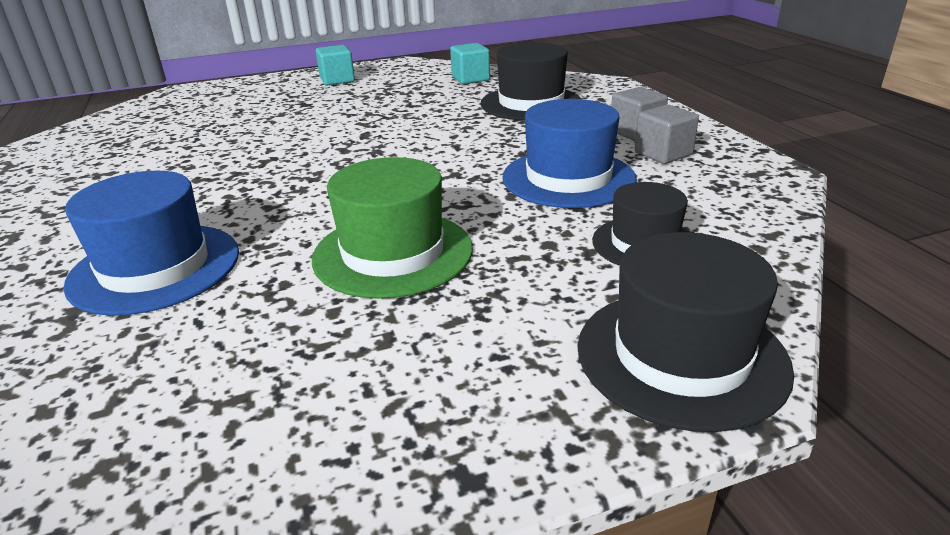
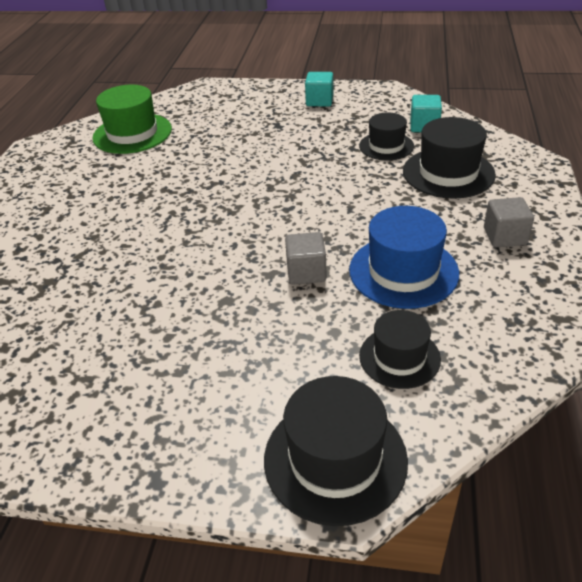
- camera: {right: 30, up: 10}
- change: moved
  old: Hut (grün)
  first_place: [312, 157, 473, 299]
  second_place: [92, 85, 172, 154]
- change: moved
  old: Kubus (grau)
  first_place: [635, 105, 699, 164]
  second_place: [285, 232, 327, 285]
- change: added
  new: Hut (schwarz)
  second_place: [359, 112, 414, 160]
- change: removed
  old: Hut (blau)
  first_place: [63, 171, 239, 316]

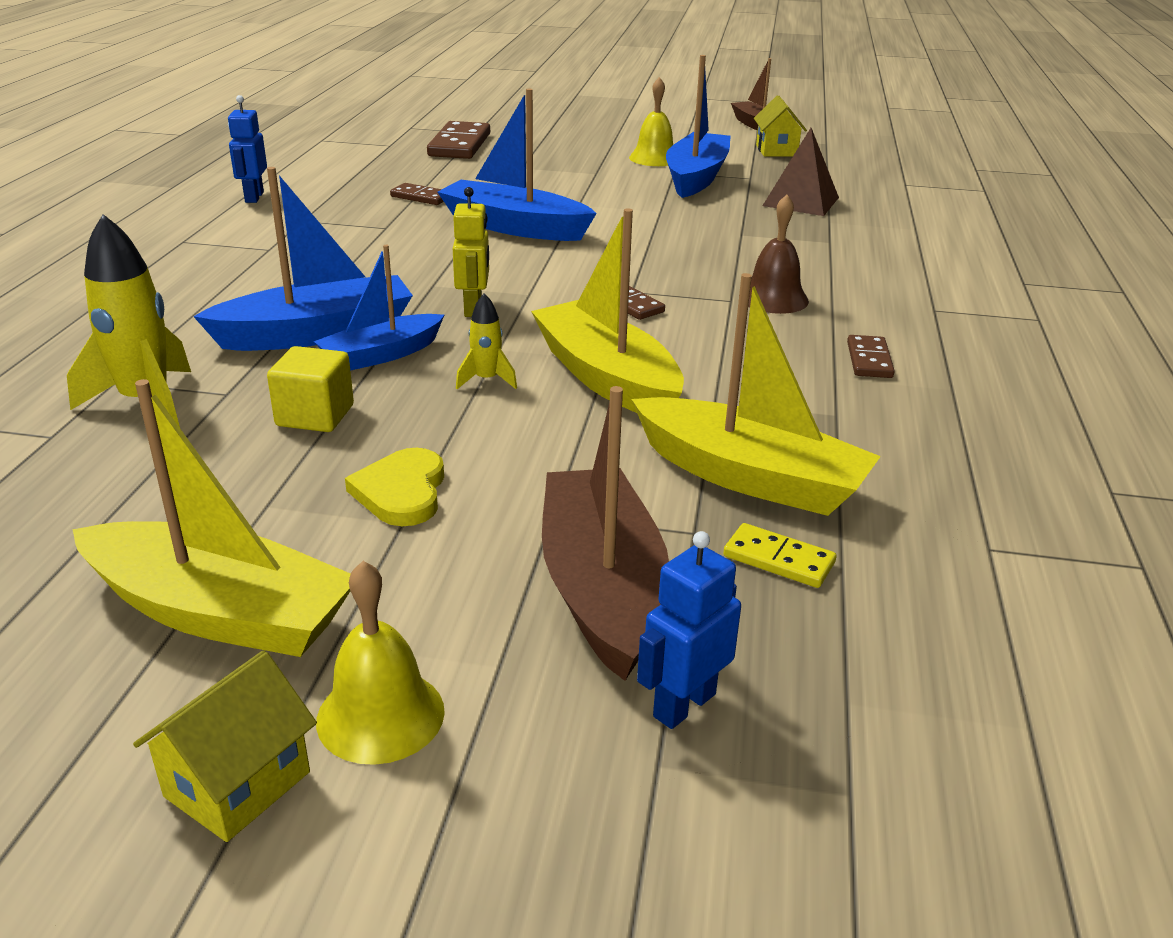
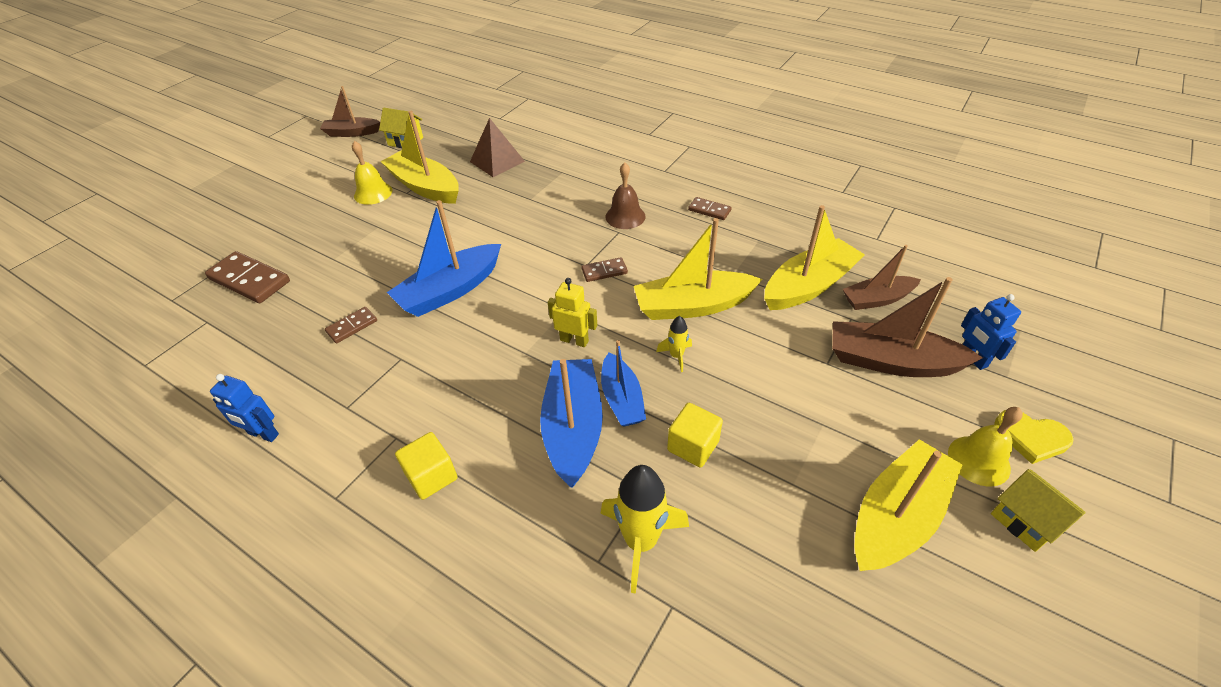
- camera: {right: -65, up: 15}
- change: recoloured
  old: Boot (blau)
  new: Boot (gelb)
  first_place: [666, 55, 731, 198]
  second_place: [380, 111, 459, 204]
- change: added
  new: Kubus (gelb)
  second_place: [395, 432, 457, 500]
- change: replaced
  old: Dominostein (gelb)
  new: Boot (braun)
  first_place: [723, 523, 837, 588]
  second_place: [842, 245, 921, 310]
- change: moved
  old: Herz (gelb)
  first_place: [345, 448, 444, 526]
  second_place: [994, 410, 1074, 464]

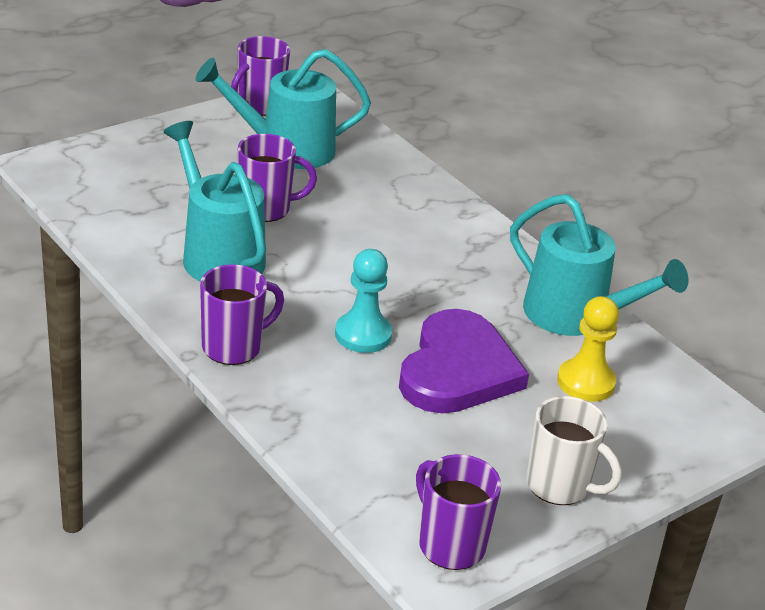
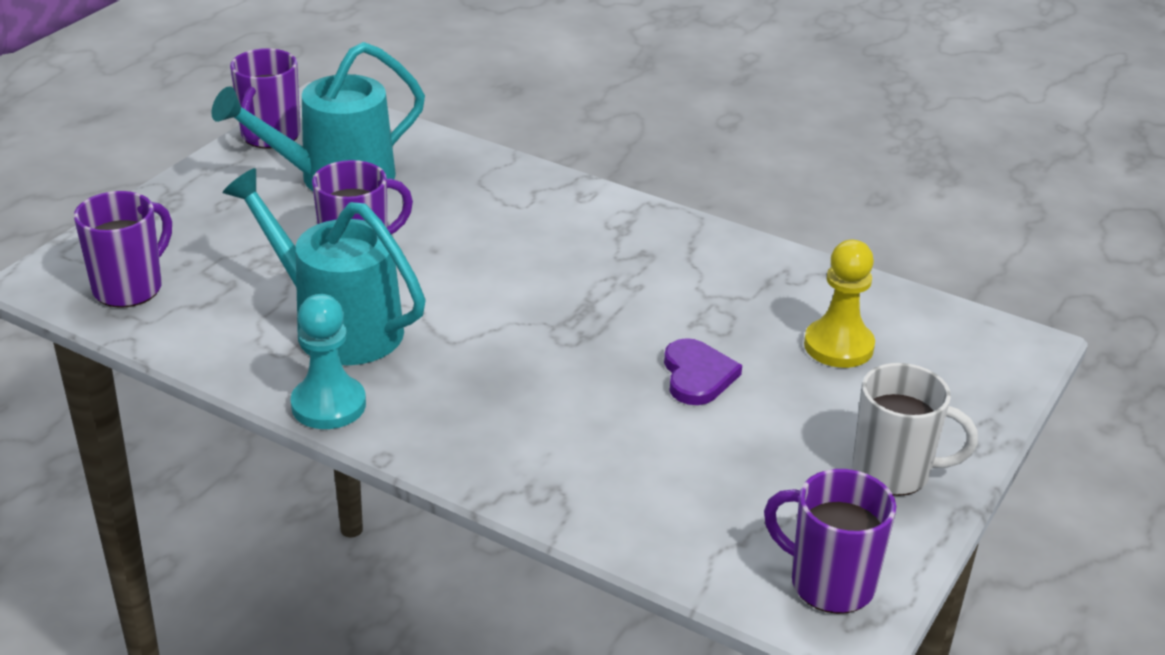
- camera: {right: -20, up: 0}
- change: moved
  old: Tasse (lila)
  first_place: [200, 264, 284, 365]
  second_place: [74, 191, 172, 307]
- change: moved
  old: Bauer (türkis)
  first_place: [335, 249, 392, 353]
  second_place: [291, 294, 366, 429]
- change: resized
  old: Herz (lila)
  first_place: [399, 309, 529, 413]
  second_place: [664, 338, 742, 405]
  factor: 0.51
- change: removed
  old: Gießkanne (türkis)
  first_place: [510, 194, 688, 336]

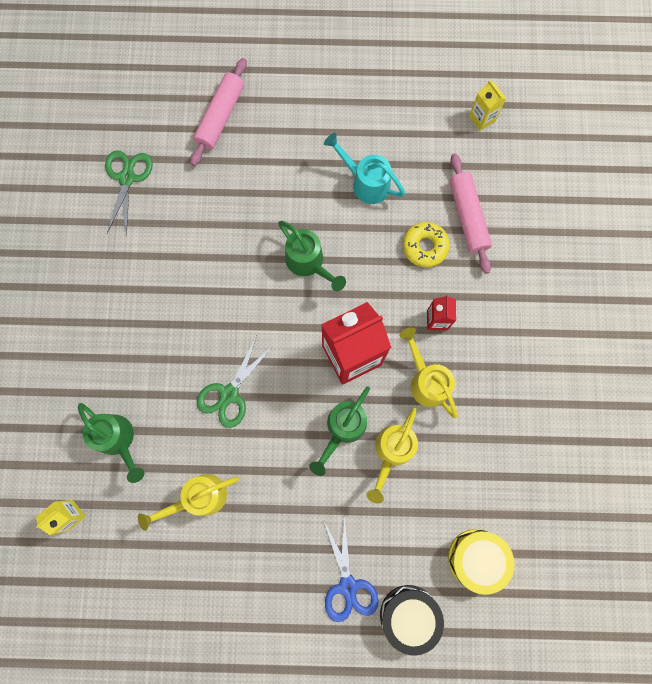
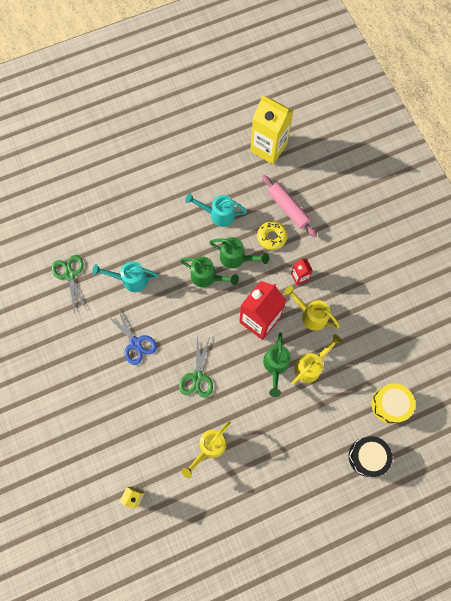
- camera: {right: -25, up: -5}
- change: added
  new: Gießkanne (türkis)
  second_place: [92, 261, 158, 292]
- change: moved
  old: Schere (blau)
  first_place: [324, 518, 379, 622]
  second_place: [106, 307, 157, 365]
- change: moved
  old: Gießkanne (grün)
  first_place: [78, 403, 145, 483]
  second_place: [209, 237, 269, 268]
- change: resized
  old: Getränkekarton (gelb)
  first_place: [469, 80, 506, 131]
  second_place: [250, 95, 293, 164]
  factor: 2.15
- change: turned
  old: Gießkanne (gelb)
  first_place: [366, 408, 418, 503]
  second_place: [291, 334, 342, 385]
  degrees: -135
- change: removed
  old: Nudelholz (rosa)
  first_place: [190, 58, 247, 166]

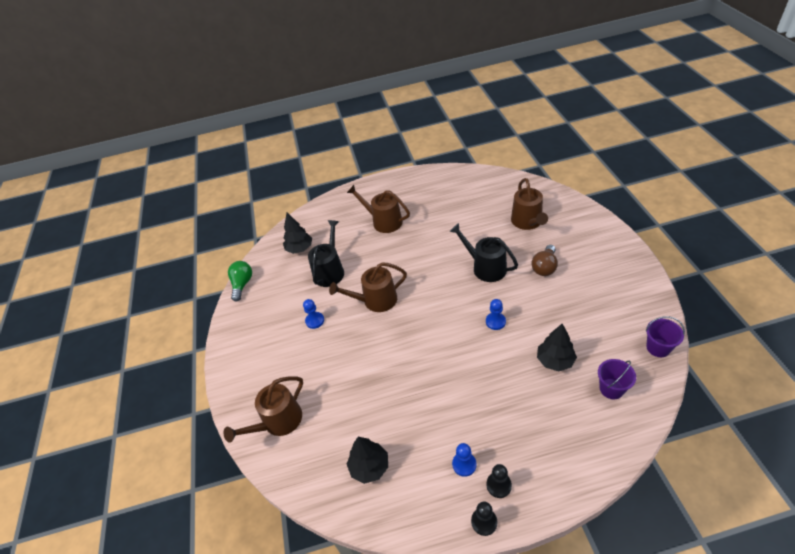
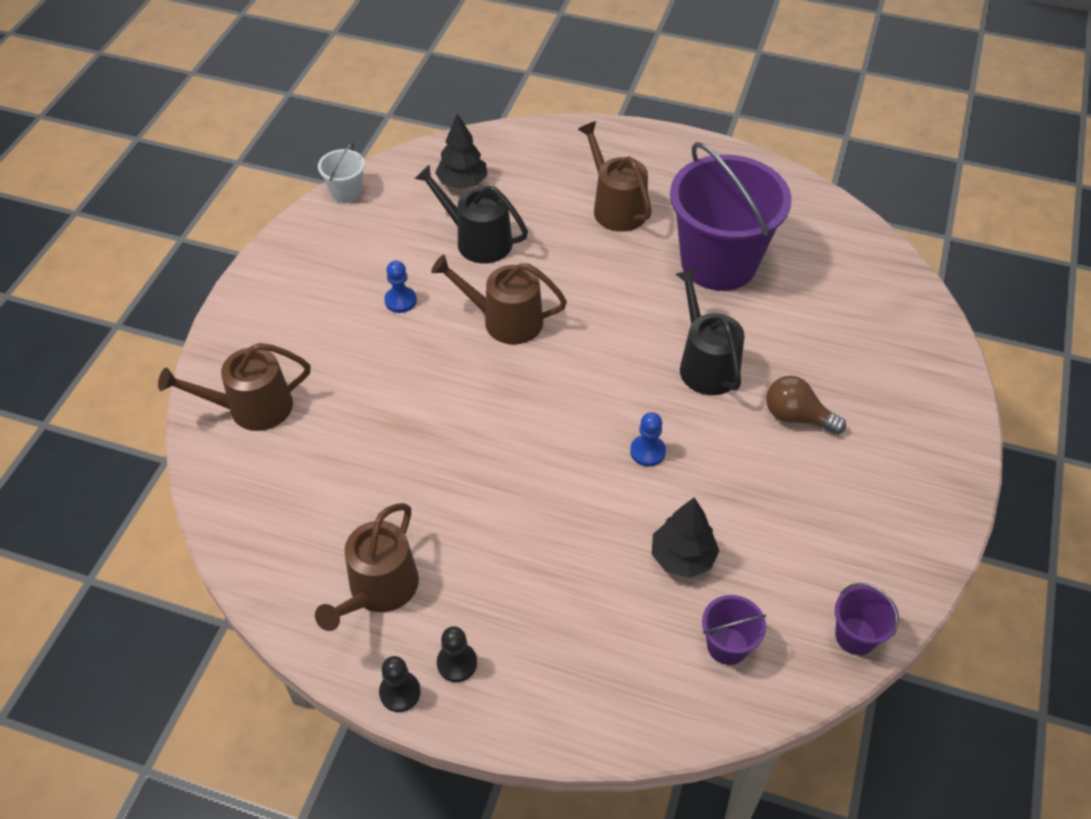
- camera: {right: 25, up: 5}
- change: moved
  old: Gießkanne (braun)
  first_place: [511, 178, 548, 230]
  second_place: [315, 503, 419, 631]
- change: replaced
  old: Glühbirne (grün)
  new: Eimer (weiß)
  first_place: [228, 261, 252, 301]
  second_place: [318, 143, 365, 203]
- change: turned
  old: Gießkanne (schwarz)
  first_place: [308, 220, 344, 287]
  second_place: [414, 165, 528, 263]
  degrees: -105
- change: added
  new: Eimer (lila)
  second_place: [670, 142, 792, 291]
- change: turned
  old: Glühbirne (braun)
  first_place: [532, 245, 558, 276]
  second_place: [766, 376, 846, 435]
  degrees: 60
- change: removed
  old: Baum (schwarz)
  first_place: [347, 437, 388, 484]
- change: removed
  old: Bauer (blau)
  first_place: [452, 443, 477, 477]

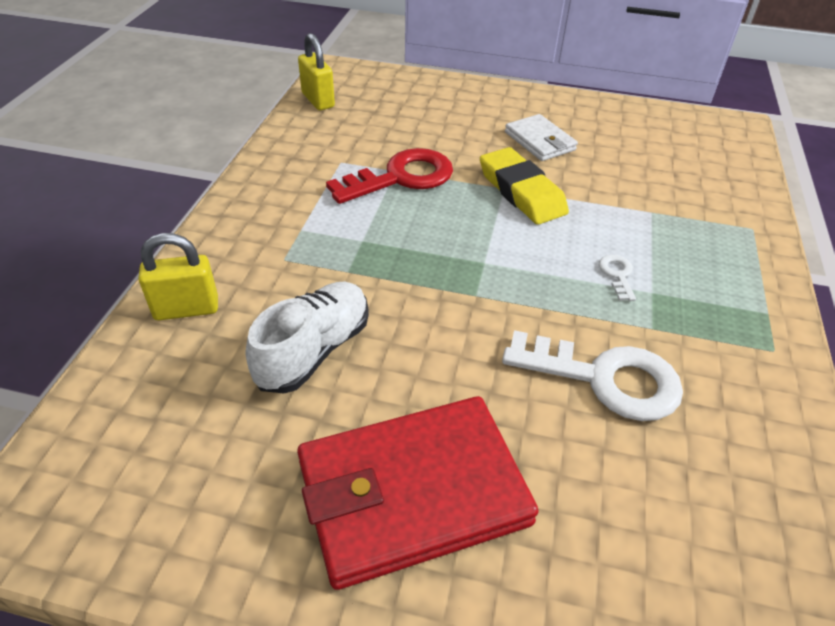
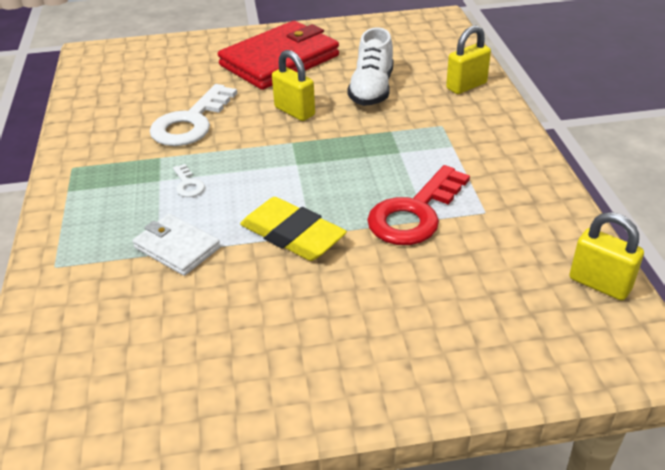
- camera: {right: 160, up: -5}
- change: moved
  old: Geldbörse (weiß)
  first_place: [505, 114, 578, 161]
  second_place: [132, 214, 220, 276]
- change: turned
  old: Schlüssel (weiß)
  first_place: [502, 330, 683, 421]
  second_place: [150, 84, 237, 146]
  degrees: -60
- change: added
  new: Vorhängeschloss (gelb)
  second_place: [272, 50, 315, 121]

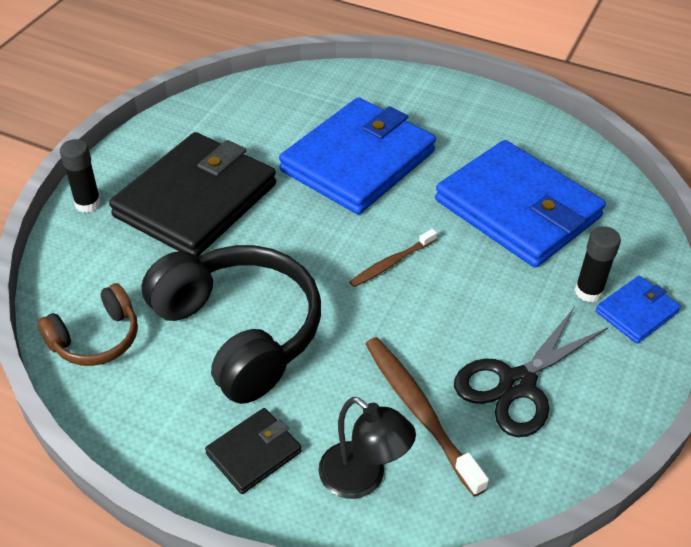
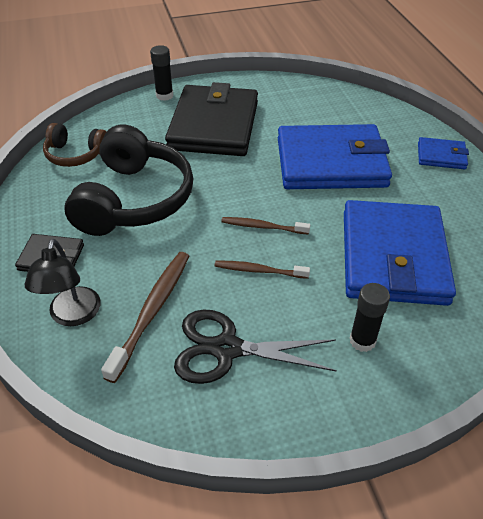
- camera: {right: 50, up: 0}
- change: turned
  old: Geldbörse (schwarz)
  first_place: [109, 132, 276, 257]
  second_place: [165, 82, 258, 156]
  degrees: -75
- change: added
  new: Zahnbürste (braun)
  second_place: [214, 261, 310, 279]
- change: moved
  old: Geldbörse (blau)
  first_place: [596, 276, 681, 344]
  second_place: [418, 137, 469, 169]

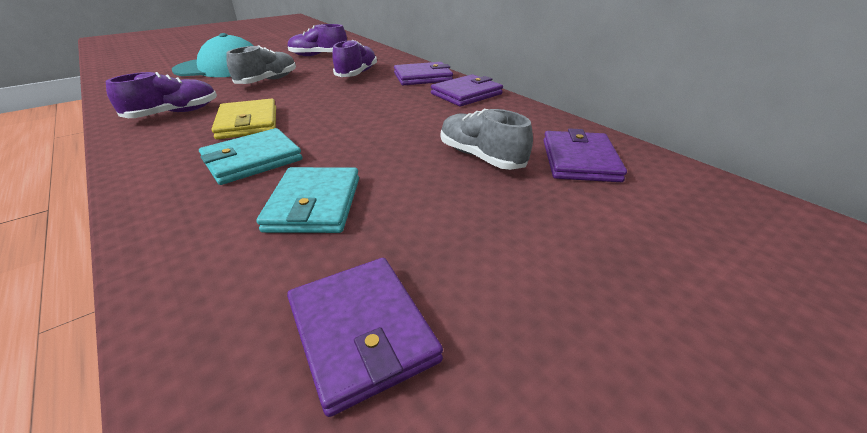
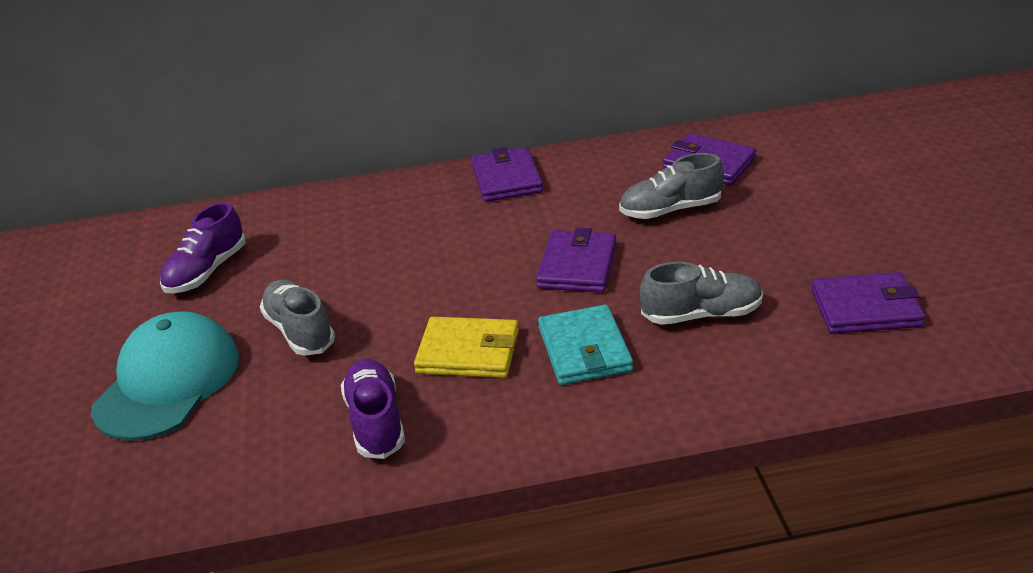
- camera: {right: -60, up: 0}
- change: moved
  old: Geldbörse (lila)
  first_place: [394, 62, 453, 85]
  second_place: [536, 228, 616, 293]
- change: replaced
  old: Geldbörse (türkis)
  new: Schuh (grau)
  first_place: [256, 167, 359, 233]
  second_place: [640, 262, 763, 325]
- change: removed
  old: Schuh (lila)
  first_place: [332, 40, 377, 77]

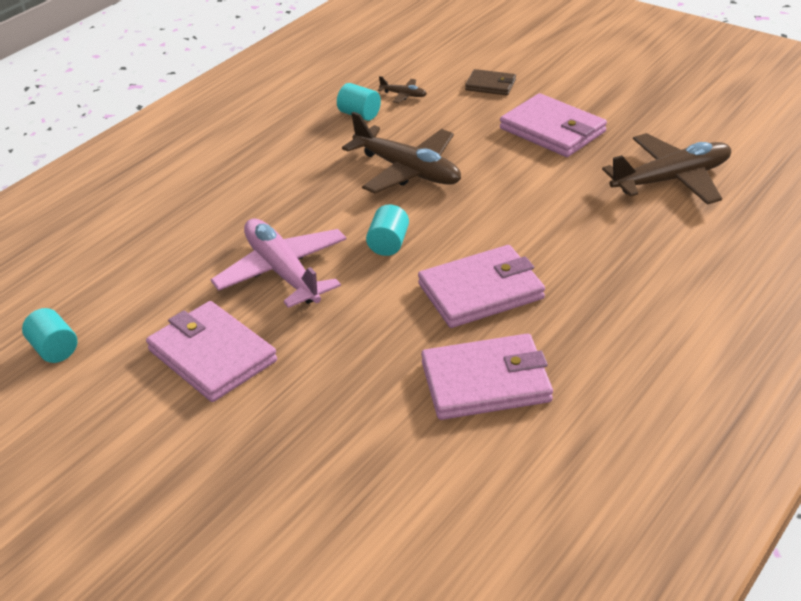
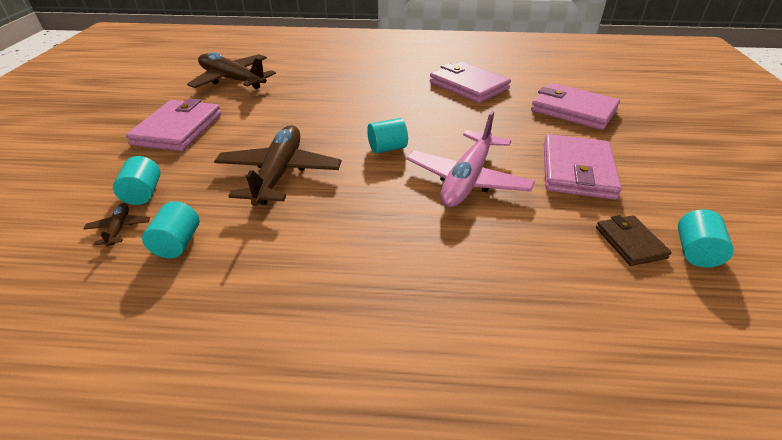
- camera: {right: -125, up: 0}
- change: added
  new: Vollzylinder (türkis)
  second_place: [113, 156, 160, 205]
- change: moved
  old: Geldbörse (rosa)
  first_place: [418, 245, 545, 328]
  second_place: [531, 83, 620, 130]
- change: moved
  old: Geldbörse (braun)
  first_place: [465, 69, 516, 95]
  second_place: [596, 215, 672, 266]

